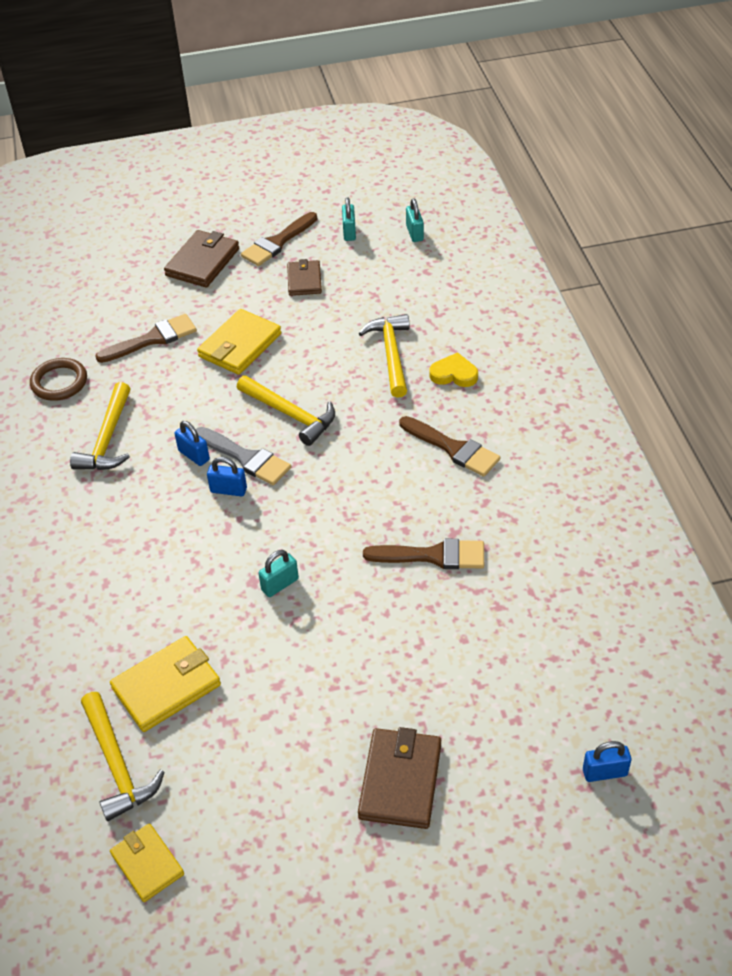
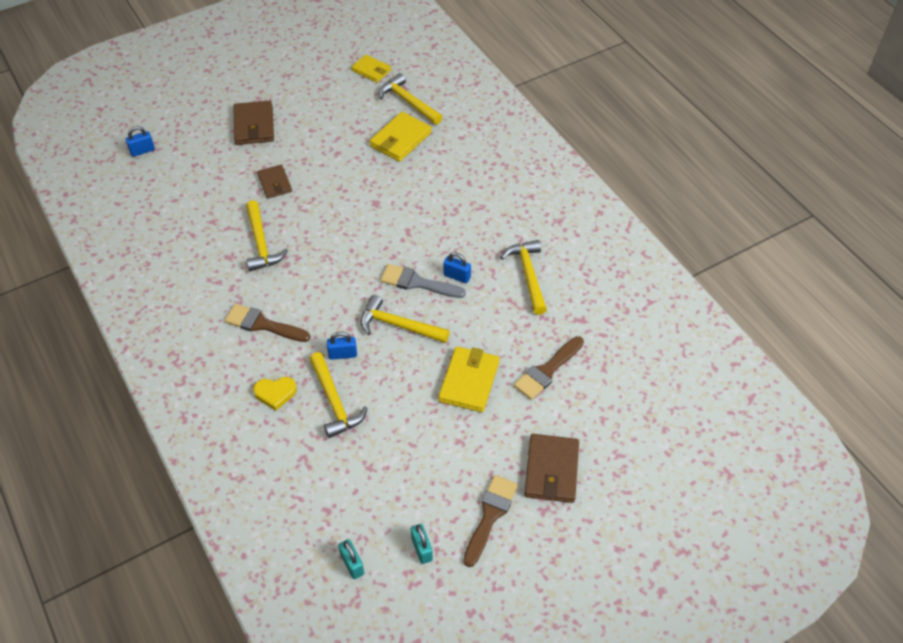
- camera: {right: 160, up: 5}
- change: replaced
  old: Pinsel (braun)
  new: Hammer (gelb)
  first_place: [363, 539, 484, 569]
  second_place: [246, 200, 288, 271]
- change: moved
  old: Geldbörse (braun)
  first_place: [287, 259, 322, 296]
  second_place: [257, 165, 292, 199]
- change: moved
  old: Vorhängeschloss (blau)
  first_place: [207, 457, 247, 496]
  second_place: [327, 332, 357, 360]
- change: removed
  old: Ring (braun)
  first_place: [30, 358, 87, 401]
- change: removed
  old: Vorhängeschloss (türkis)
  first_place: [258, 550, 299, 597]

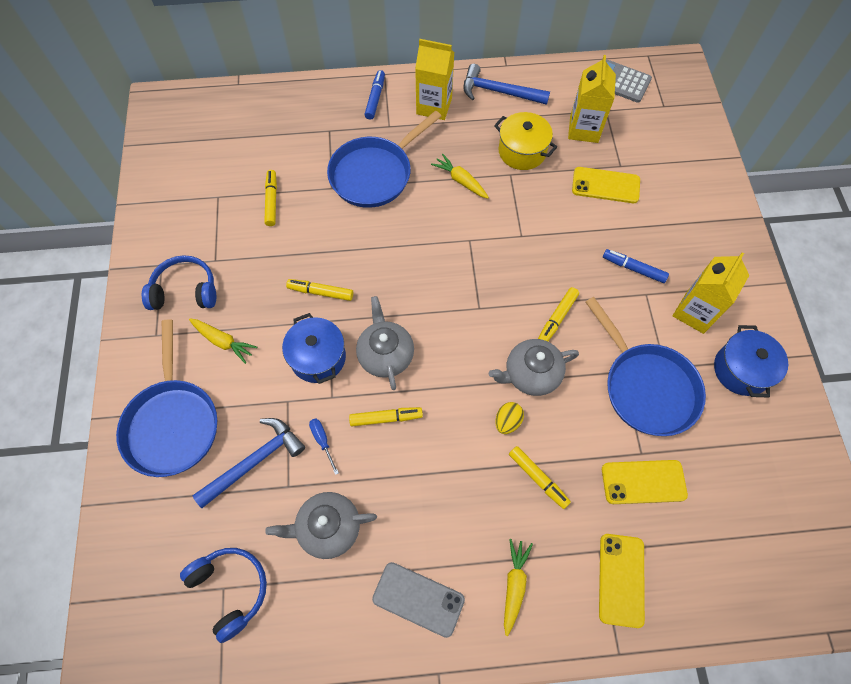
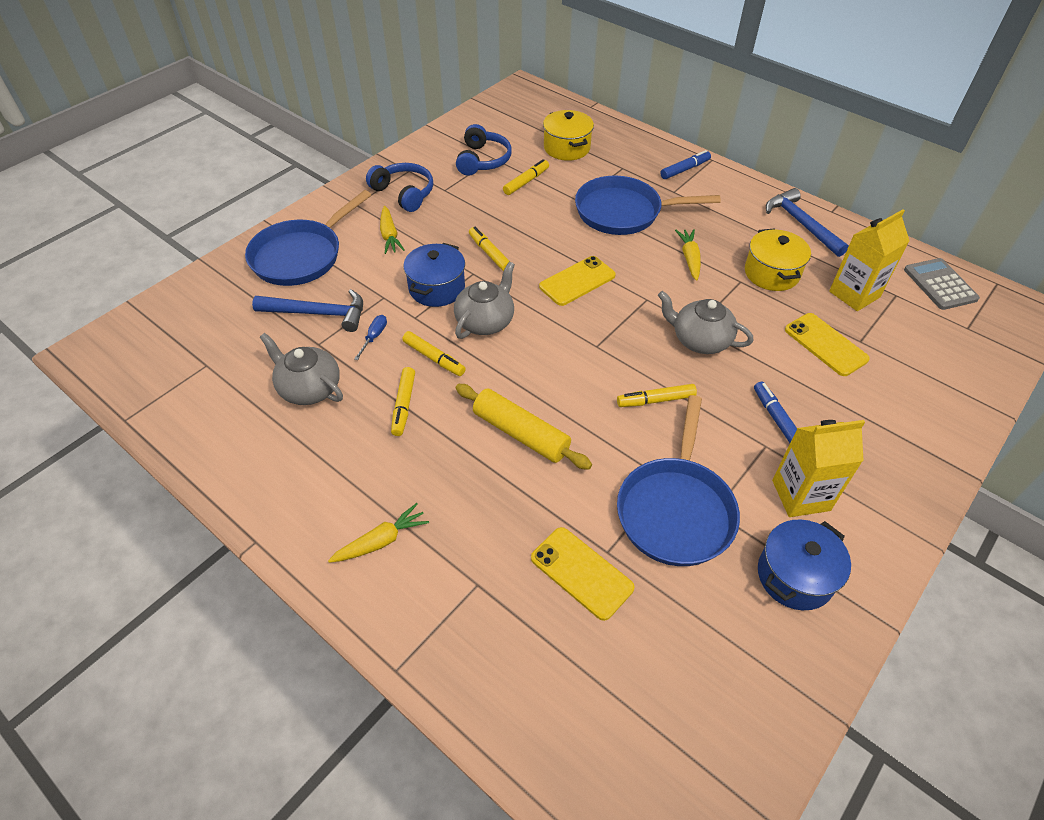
- camera: {right: 45, up: -15}
- change: moved
  old: Filzstift (gelb)
  first_place: [509, 446, 571, 509]
  second_place: [391, 367, 415, 436]
- change: replaced
  old: Ei (gelb)
  new: Nudelholz (gelb)
  first_place: [495, 402, 524, 434]
  second_place: [455, 384, 592, 470]
- change: moved
  old: Kopfhörer (blau)
  first_place: [180, 548, 267, 643]
  second_place: [456, 124, 512, 176]
- change: moved
  old: Handy (gelb)
  first_place: [599, 534, 645, 628]
  second_place: [539, 256, 616, 306]
- change: added
  new: Kochtopf (gelb)
  second_place: [543, 110, 594, 161]
- change: moved
  old: Teekanne (grau)
  first_place: [489, 339, 579, 396]
  second_place: [658, 291, 753, 354]
- change: removed
  old: Handy (grau)
  first_place: [372, 562, 465, 638]
- change: removed
  old: Getränkekarton (gelb)
  first_place: [415, 39, 454, 120]

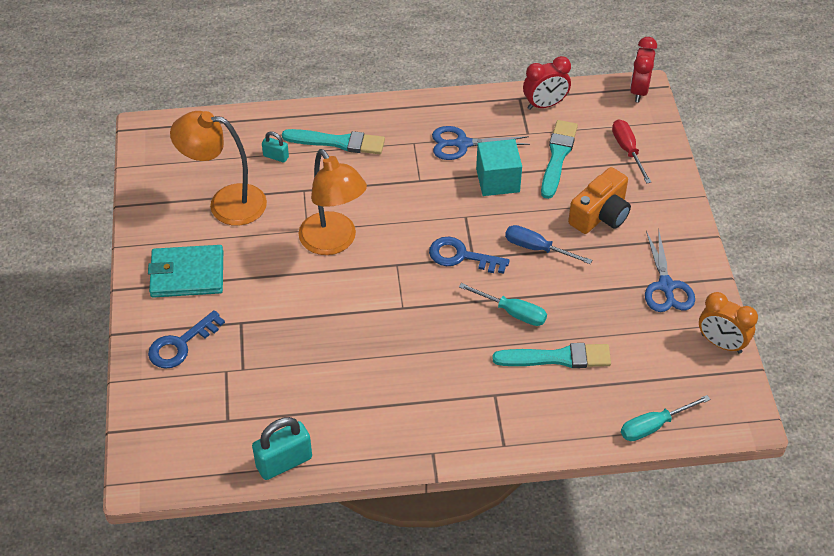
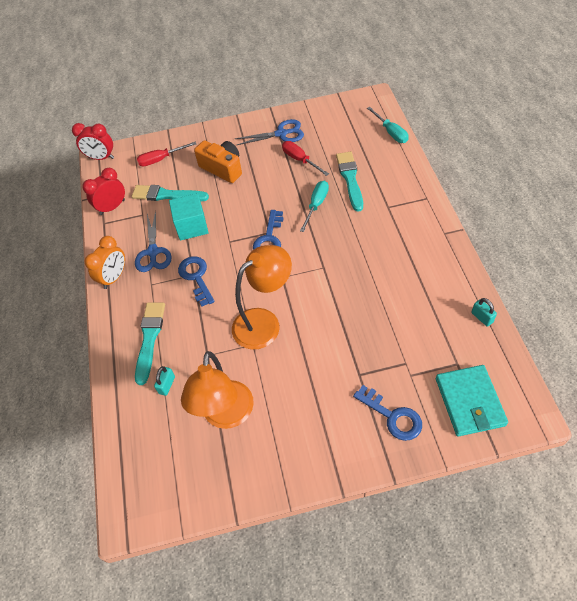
- camera: {right: -90, up: 5}
- change: turned
  old: Wecker (rot)
  first_place: [523, 56, 571, 110]
  second_place: [82, 168, 125, 215]
  degrees: -105
- change: moved
  old: Wecker (orange)
  first_place: [699, 292, 758, 354]
  second_place: [84, 236, 125, 289]
- change: added
  new: Schlüssel (blau)
  second_place: [178, 256, 215, 307]
- change: added
  new: Schraubenzieher (rot)
  second_place: [282, 141, 329, 176]
- change: moved
  old: Geldbörse (türkis)
  first_place: [148, 245, 223, 298]
  second_place: [436, 365, 508, 437]
- change: resized
  old: Vorhängeschloss (türkis)
  first_place: [252, 417, 312, 480]
  second_place: [471, 298, 497, 327]
  factor: 0.54
- change: removed
  old: Schraubenzieher (blau)
  first_place: [505, 225, 592, 264]

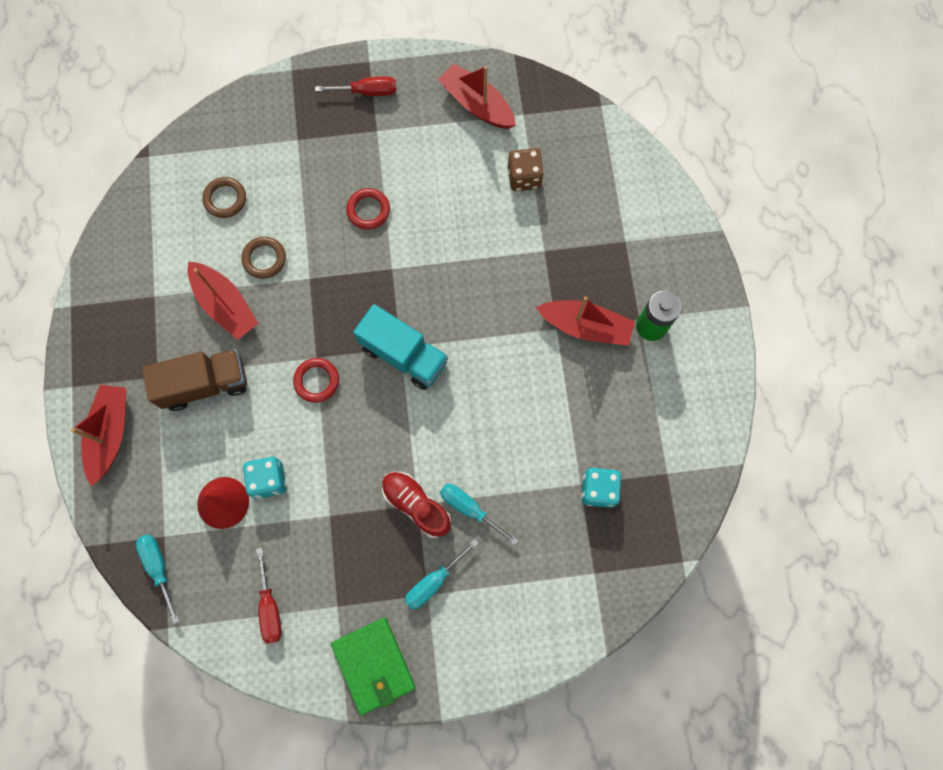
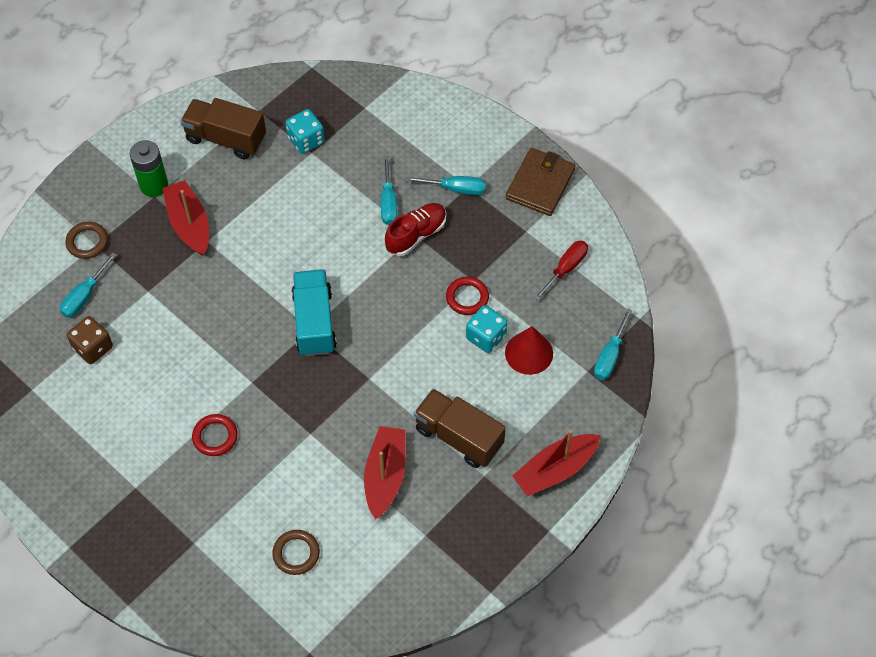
- camera: {right: -130, up: -15}
- change: added
  new: Schraubenzieher (türkis)
  second_place: [60, 253, 117, 318]
- change: moved
  old: Ring (braun)
  first_place: [241, 237, 286, 279]
  second_place: [65, 222, 108, 259]
- change: added
  new: Lastwagen (braun)
  second_place: [180, 98, 266, 159]
- change: turned
  old: Schuh (rot)
  first_place: [382, 472, 451, 538]
  second_place: [385, 203, 446, 256]
  degrees: -135
- change: moved
  old: Ring (rot)
  first_place: [293, 358, 339, 402]
  second_place: [446, 277, 489, 315]
- change: recoloured
  old: Geldbörse (grün)
  new: Geldbörse (braun)
  first_place: [331, 618, 415, 715]
  second_place: [506, 148, 576, 216]
- change: removed
  old: Schraubenzieher (rot)
  first_place: [315, 76, 396, 96]
- change: removed
  old: Boot (rot)
  first_place: [438, 63, 516, 129]

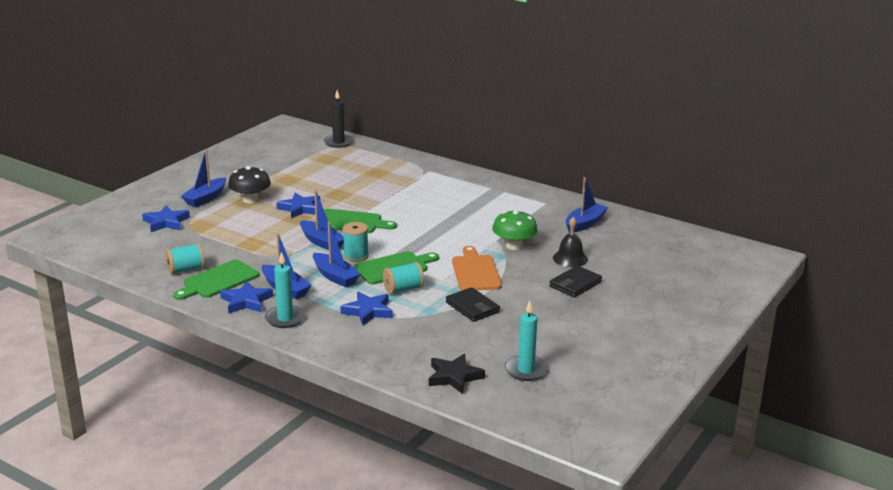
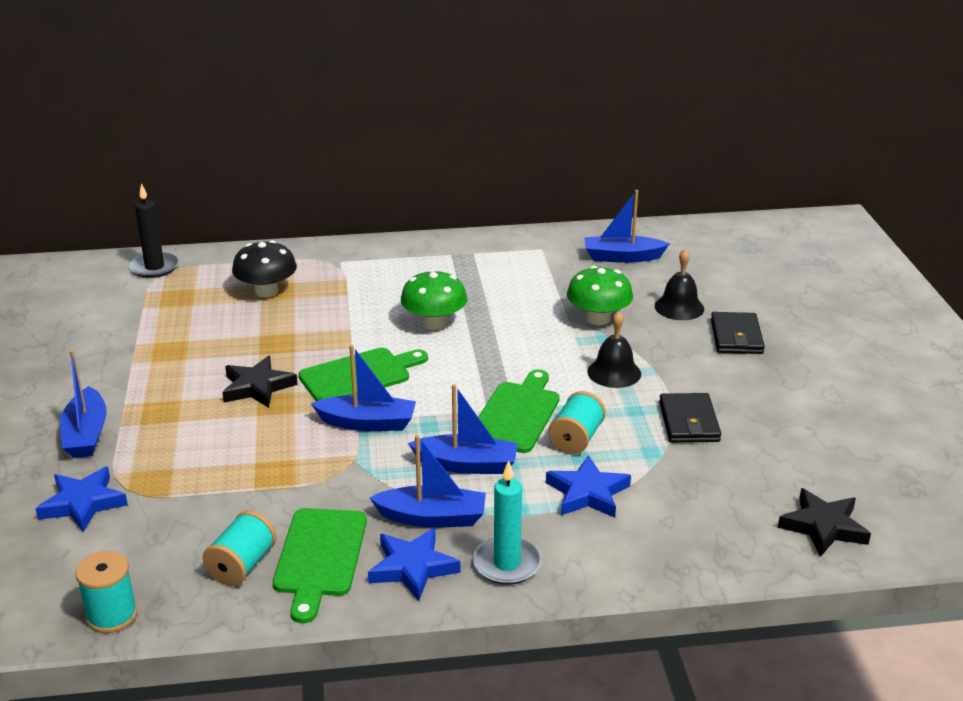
- camera: {right: -40, up: 5}
- change: moved
  old: Garnrolle (türkis)
  first_place: [342, 222, 369, 262]
  second_place: [75, 551, 138, 633]
- change: recoloured
  old: Stern (blau)
  new: Stern (schwarz)
  first_place: [276, 193, 320, 219]
  second_place: [222, 356, 298, 408]
- change: moved
  old: Pilz (schwarz)
  first_place: [228, 166, 271, 203]
  second_place: [232, 240, 297, 297]
- change: added
  new: Pilz (grün)
  second_place: [401, 269, 467, 329]
- change: turned
  old: Boot (blau)
  first_place: [566, 177, 608, 233]
  second_place: [584, 190, 670, 263]
  degrees: -90
- change: replaced
  old: Schneidebrett (orange)
  new: Glocke (schwarz)
  first_place: [452, 246, 502, 290]
  second_place: [587, 311, 641, 388]
- change: turned
  old: Geldbörse (schwarz)
  first_place: [446, 287, 500, 322]
  second_place: [659, 393, 721, 443]
  degrees: 75
- change: removed
  old: Kerze (türkis)
  first_place: [505, 301, 548, 381]

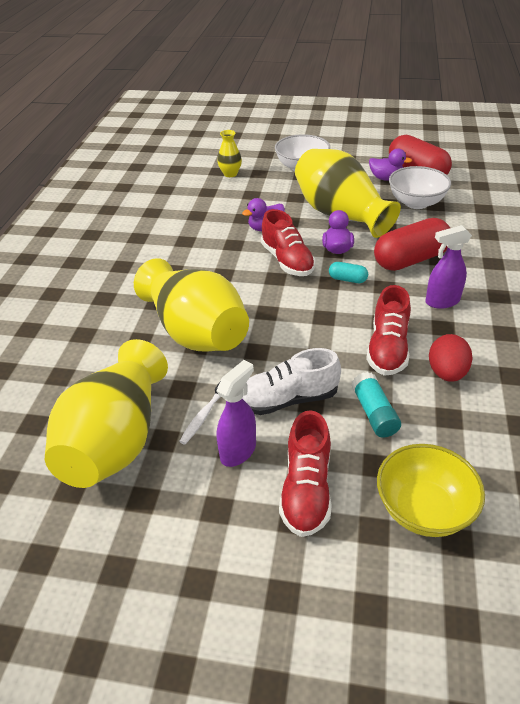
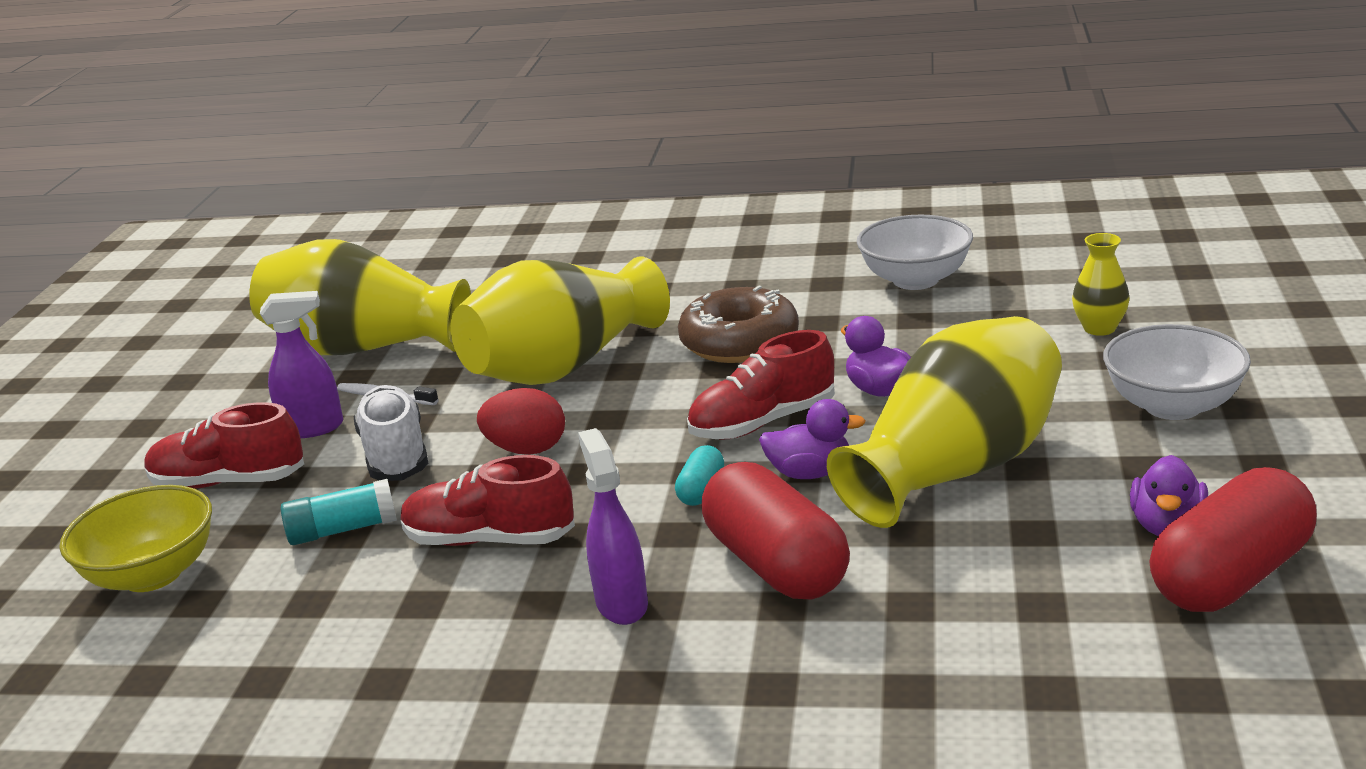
- camera: {right: 90, up: -15}
- change: turned
  old: Sprühflasche (lila)
  first_place: [216, 360, 256, 467]
  second_place: [260, 291, 343, 438]
  degrees: -45
- change: moved
  old: Ei (rot)
  first_place: [429, 334, 473, 382]
  second_place: [477, 388, 565, 455]
- change: added
  new: Donut (braun)
  second_place: [678, 286, 799, 363]
- change: moved
  old: Schüssel (weiß)
  first_place: [389, 166, 451, 209]
  second_place: [857, 215, 973, 290]

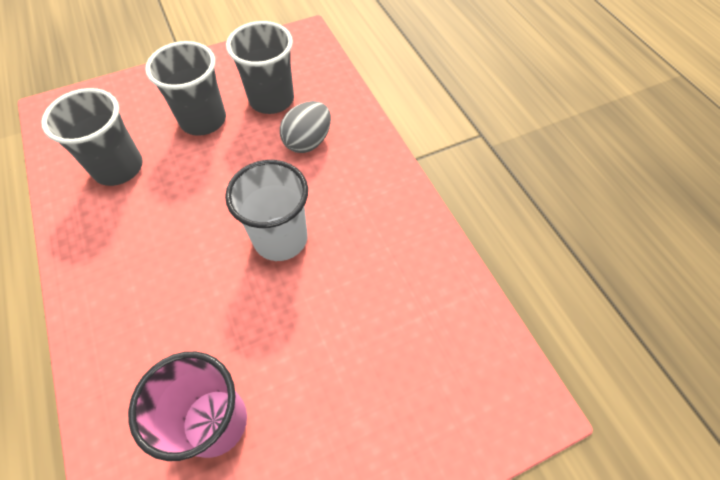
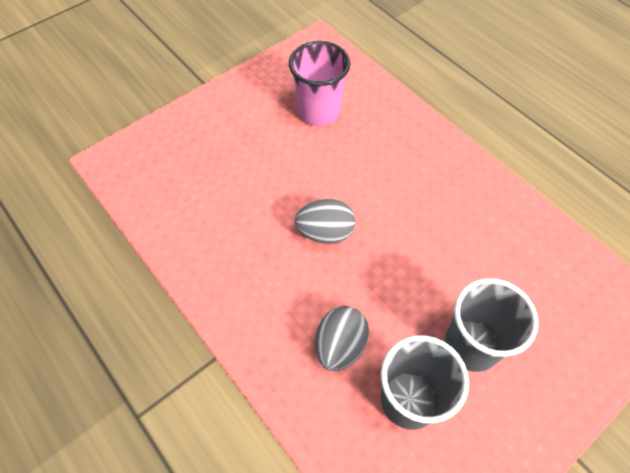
- camera: {right: 165, up: 0}
- change: replaced
  old: Becher (weiß)
  new: Ei (grau)
  first_place: [225, 160, 308, 261]
  second_place: [294, 199, 355, 244]
- change: removed
  old: Becher (grau)
  first_place: [41, 88, 143, 186]

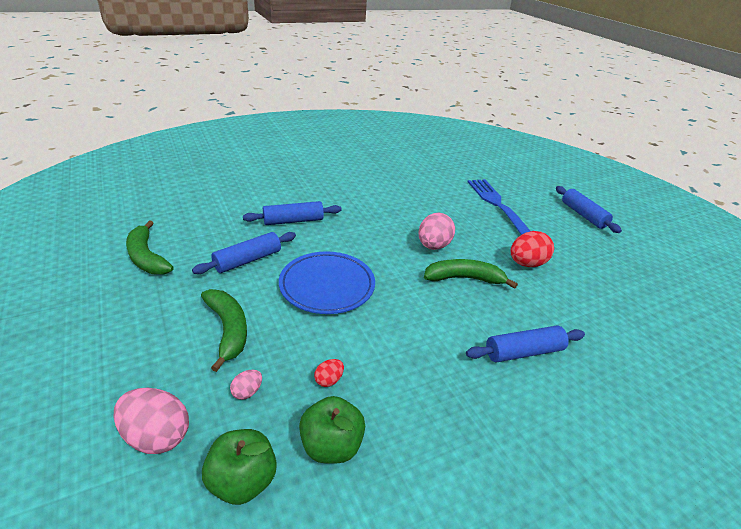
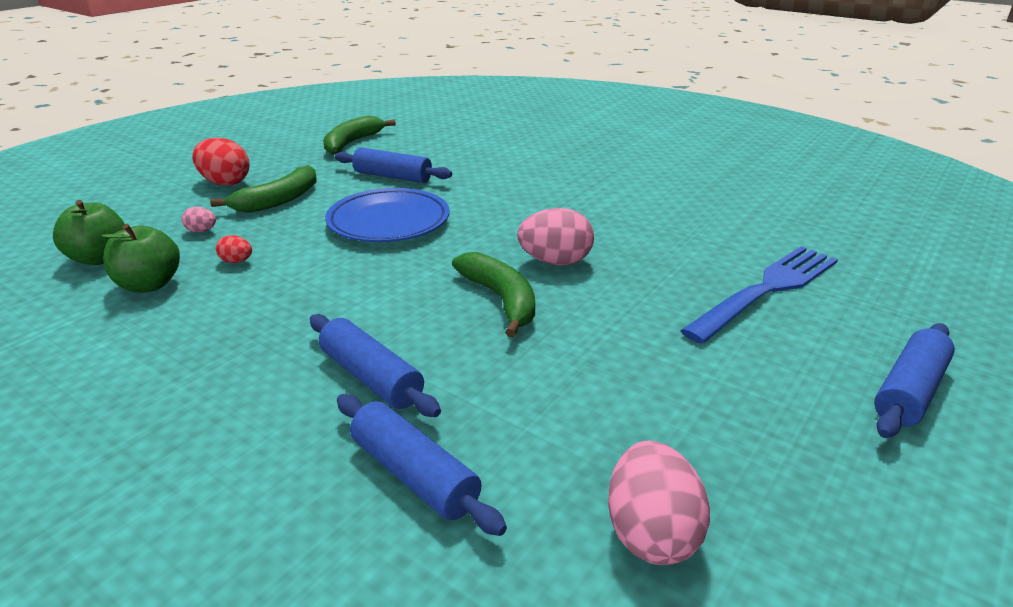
- camera: {right: 65, up: -5}
- change: moved
  old: Ei (rot)
  first_place: [511, 231, 554, 267]
  second_place: [192, 138, 250, 186]
- change: moved
  old: Nudelholz (blau)
  first_place: [243, 201, 342, 225]
  second_place: [337, 394, 507, 536]
- change: moved
  old: Ei (rosa)
  first_place: [113, 388, 189, 454]
  second_place: [608, 441, 710, 565]

